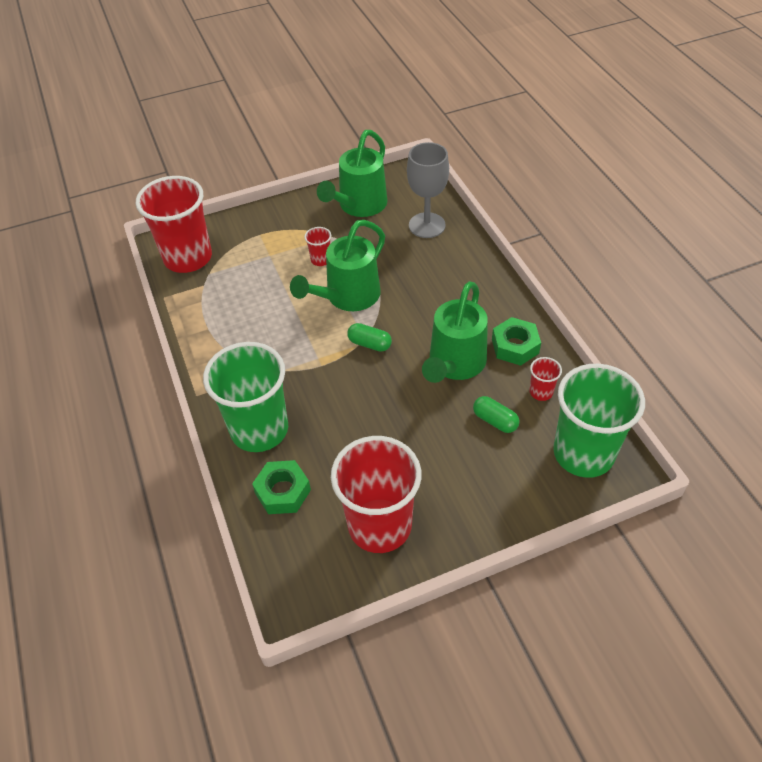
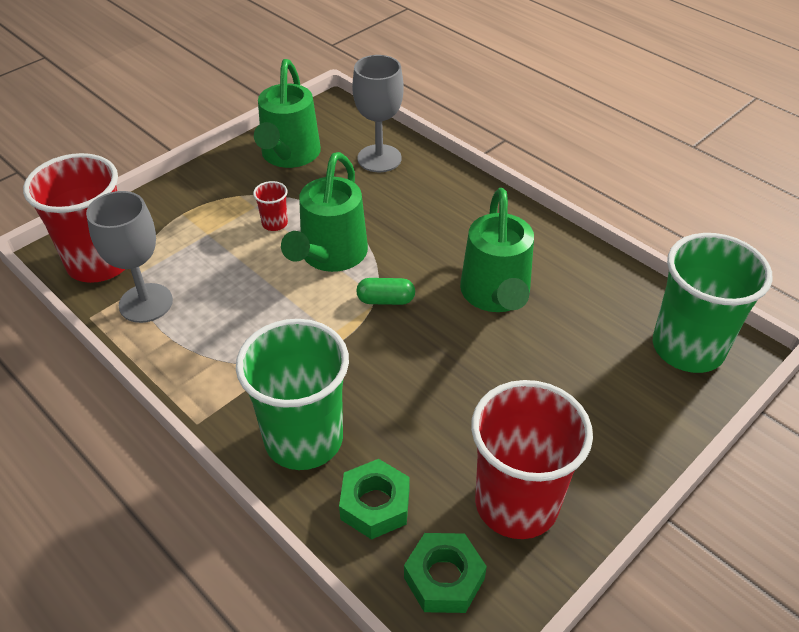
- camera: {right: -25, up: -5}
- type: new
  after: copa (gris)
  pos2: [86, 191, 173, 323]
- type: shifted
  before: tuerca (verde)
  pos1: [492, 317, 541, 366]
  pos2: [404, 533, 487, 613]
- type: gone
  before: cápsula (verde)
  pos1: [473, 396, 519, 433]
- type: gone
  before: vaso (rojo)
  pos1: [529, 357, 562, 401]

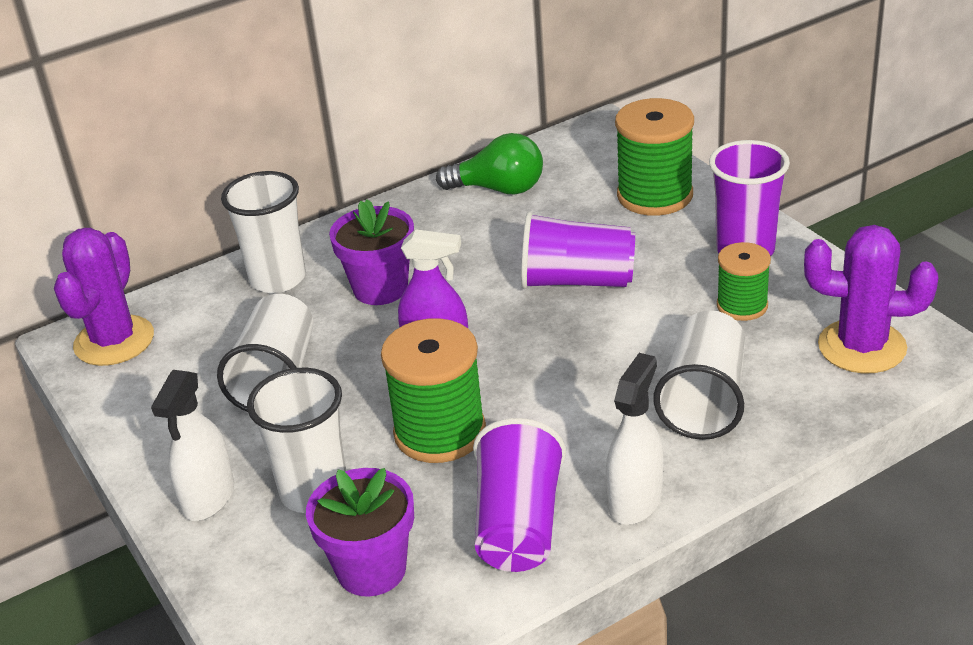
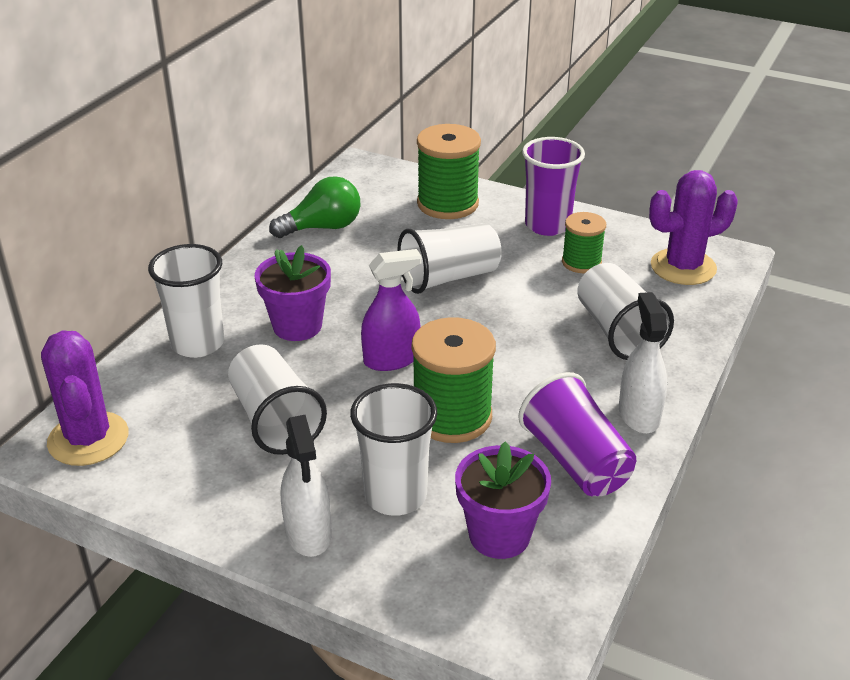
- camera: {right: -35, up: 0}
- type: repainted
  before: vaso (morado)
  after: vaso (blanco)
  pos1: [521, 211, 635, 289]
  pos2: [397, 223, 502, 294]

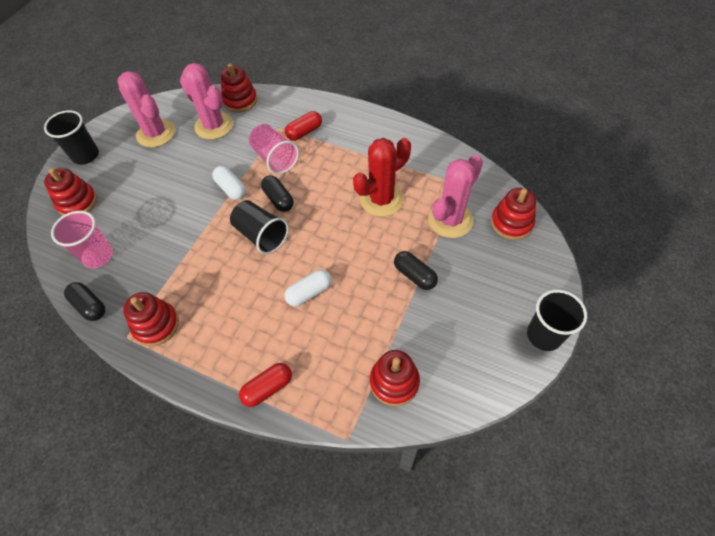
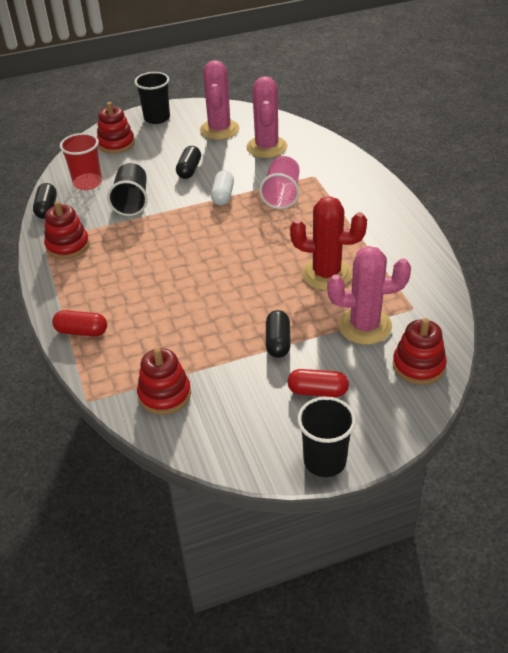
- camera: {right: 45, up: -15}
- type: repainted
  before: vaso (rosa)
  after: vaso (rojo)
  pos1: [51, 211, 113, 268]
  pos2: [60, 133, 102, 190]
- type: shifted
  before: vaso (negro)
  pos1: [230, 200, 289, 254]
  pos2: [107, 163, 148, 216]
- type: shifted
  before: cápsula (negro)
  pos1: [261, 175, 294, 212]
  pos2: [176, 146, 201, 179]
- type: shifted
  before: cápsula (rojo)
  pos1: [285, 111, 322, 141]
  pos2: [287, 369, 349, 397]
- type: gone
  before: juguete apilable (rojo)
  pos1: [221, 64, 257, 112]
- type: gone
  before: cápsula (blanco)
  pos1: [284, 269, 332, 307]

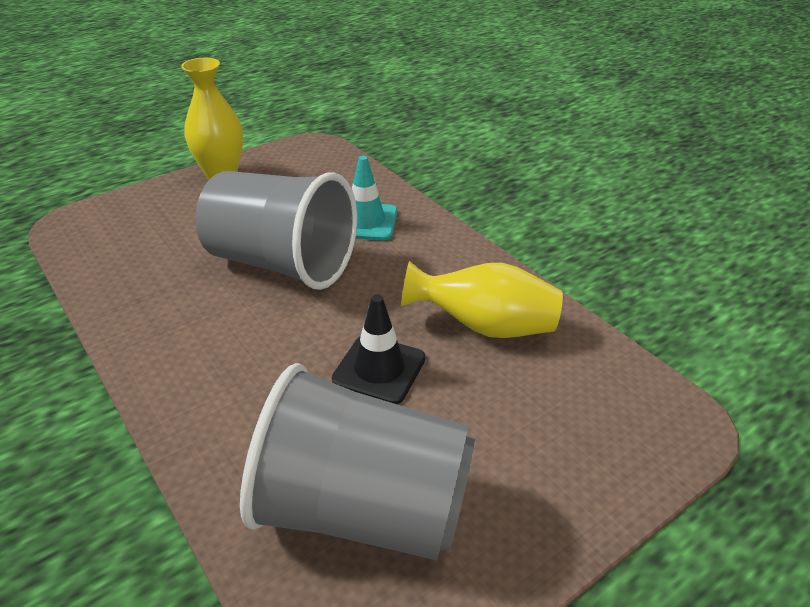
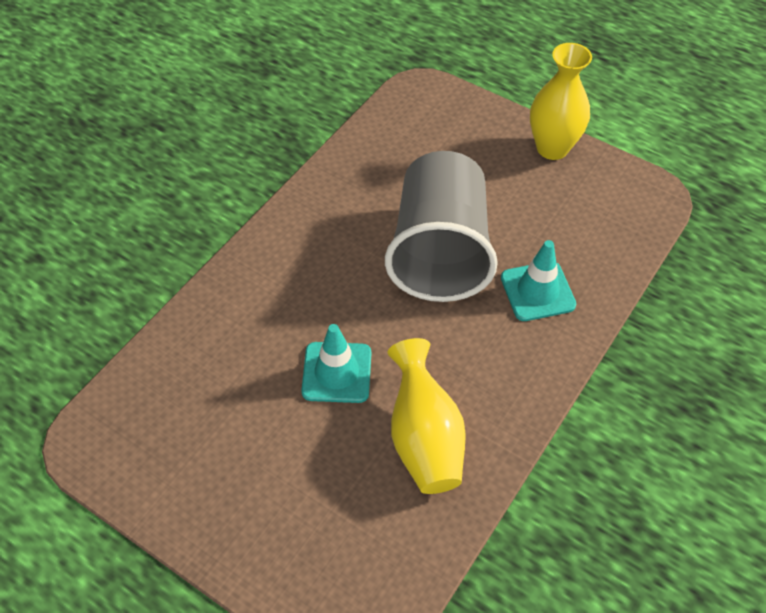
- camera: {right: 70, up: 15}
- type: repainted
  before: cono de tráfico (negro)
  after: cono de tráfico (turquesa)
  pos1: [332, 295, 426, 404]
  pos2: [301, 324, 371, 403]
- type: gone
  before: vaso (gris)
  pos1: [240, 363, 475, 560]

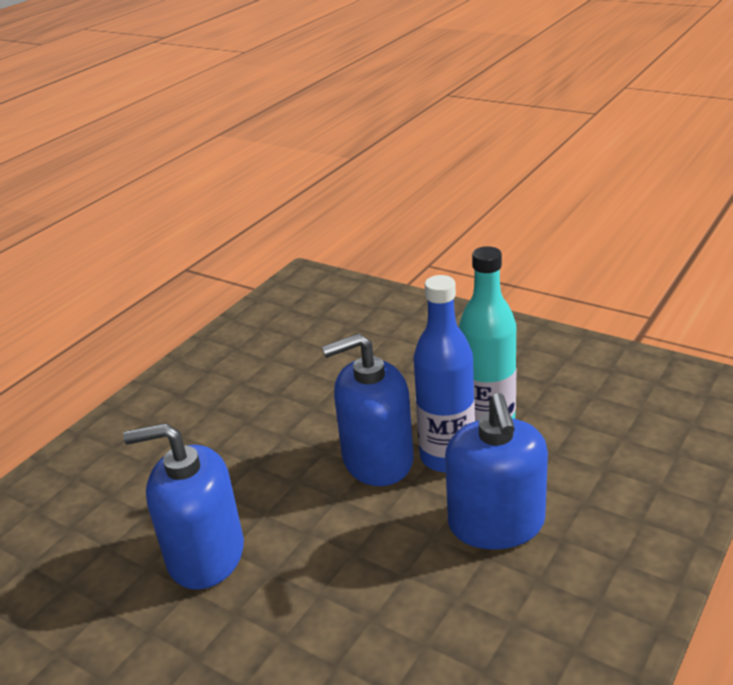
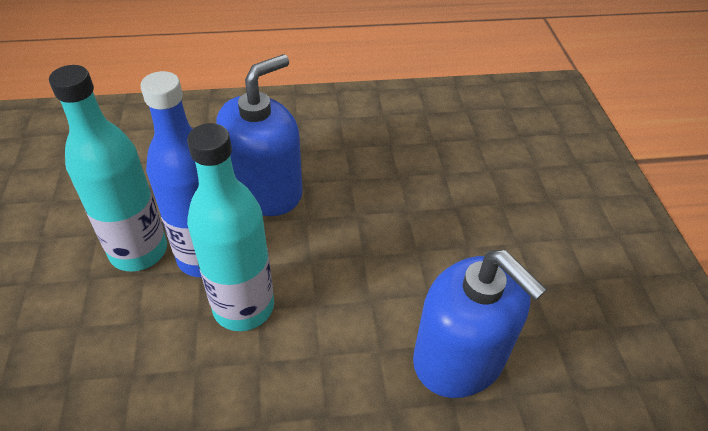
- camera: {right: -135, up: 15}
- type: swapped
  before: dispensador de jabón (azul)
  after: botella (turquesa)
  pos1: [322, 333, 414, 486]
  pos2: [187, 123, 274, 331]

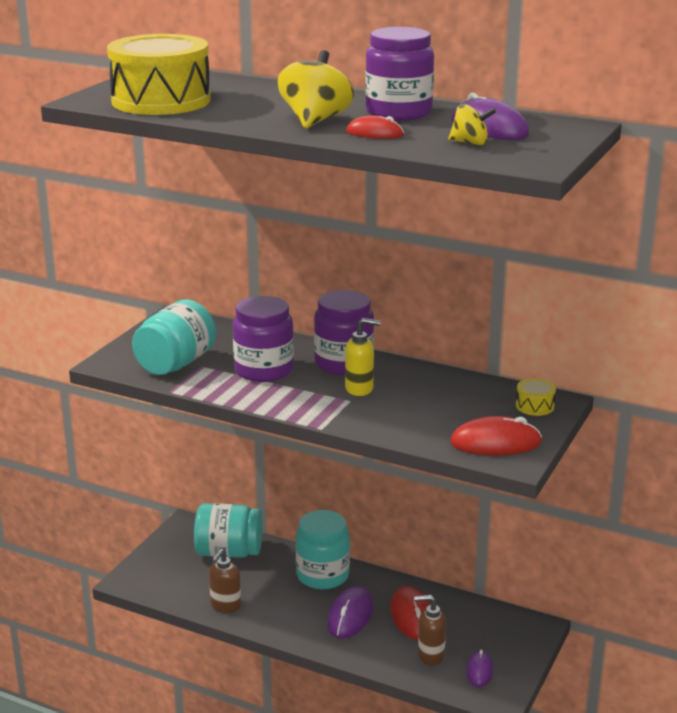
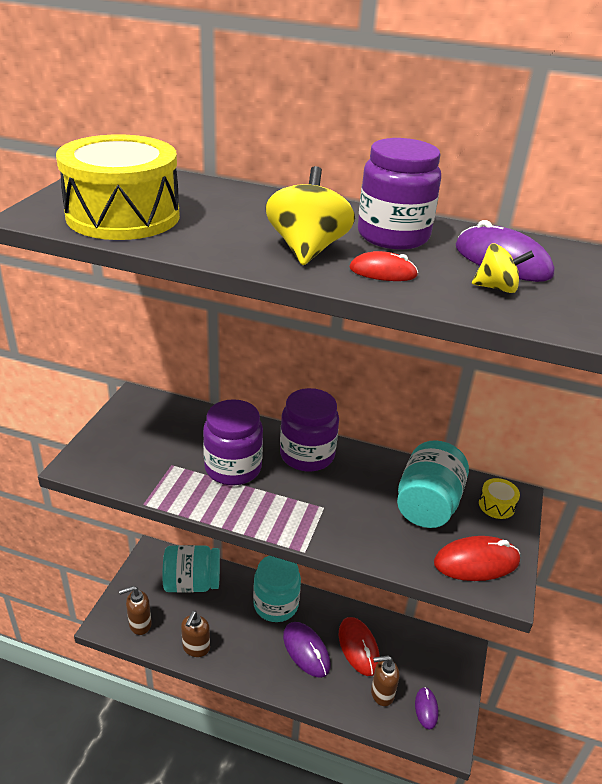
- camera: {right: -10, up: 10}
- type: new
  after: dispensador de jabón (marrón)
  pos2: [119, 586, 152, 635]
- type: rotated
  before: ratón (morado)
  pos1: [327, 586, 374, 639]
  pos2: [283, 622, 330, 678]
  turn: -45
- type: shifted
  before: tarro (turquesa)
  pos1: [132, 299, 216, 375]
  pos2: [397, 440, 469, 528]
- type: gone
  before: dispensador de jabón (amarillo)
  pos1: [345, 318, 380, 396]

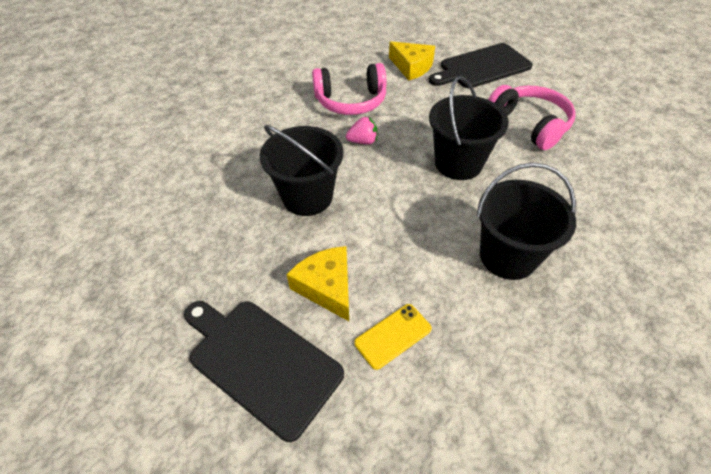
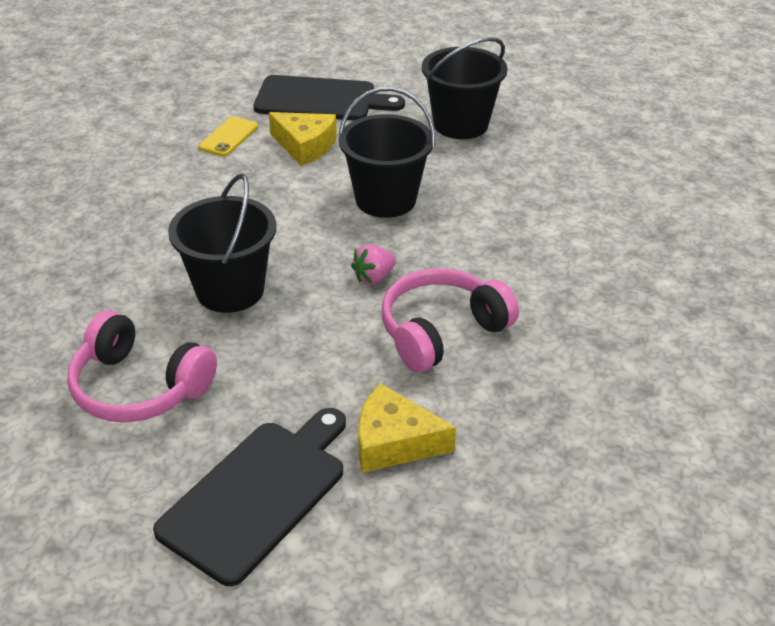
- camera: {right: 150, up: -10}
- type: shifted
  before: balde (negro)
  pos1: [477, 163, 576, 280]
  pos2: [422, 37, 508, 139]

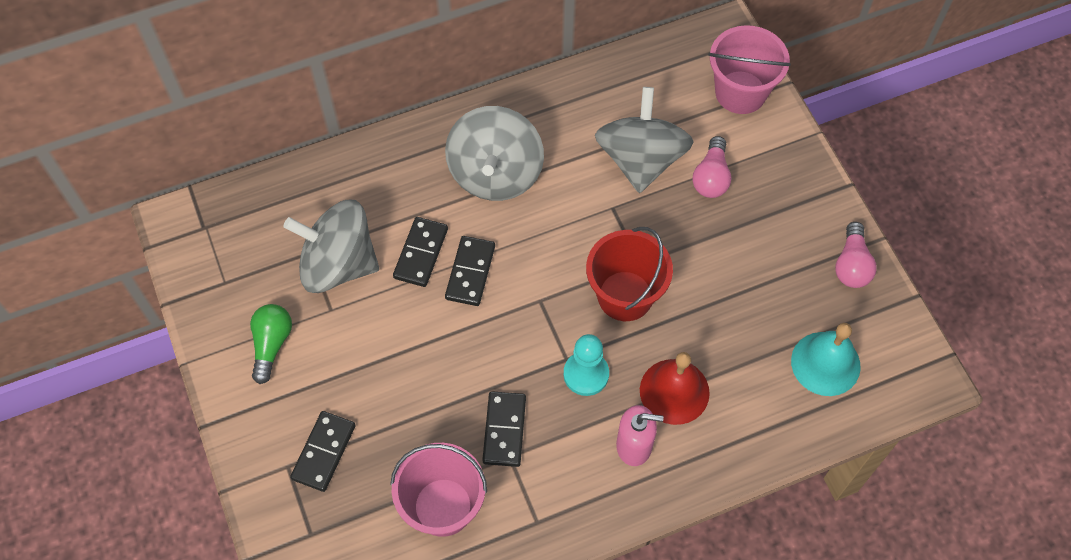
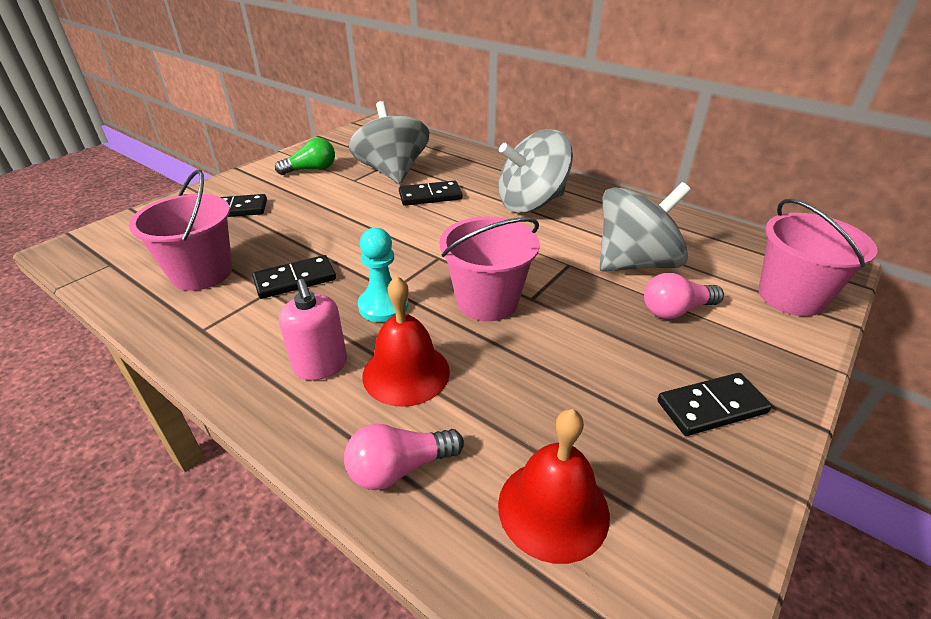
- camera: {right: 60, up: -25}
- type: shifted
  before: bombilla (rosa)
  pos1: [835, 222, 877, 288]
  pos2: [344, 424, 464, 490]
- type: repainted
  before: balde (rojo)
  after: balde (rosa)
  pos1: [586, 227, 673, 321]
  pos2: [439, 216, 540, 321]
- type: repainted
  before: campana (turquesa)
  after: campana (rojo)
  pos1: [791, 323, 861, 396]
  pos2: [498, 409, 610, 564]
- type: shifted
  before: ficha de dominó (negro)
  pos1: [445, 236, 495, 306]
  pos2: [657, 373, 772, 436]

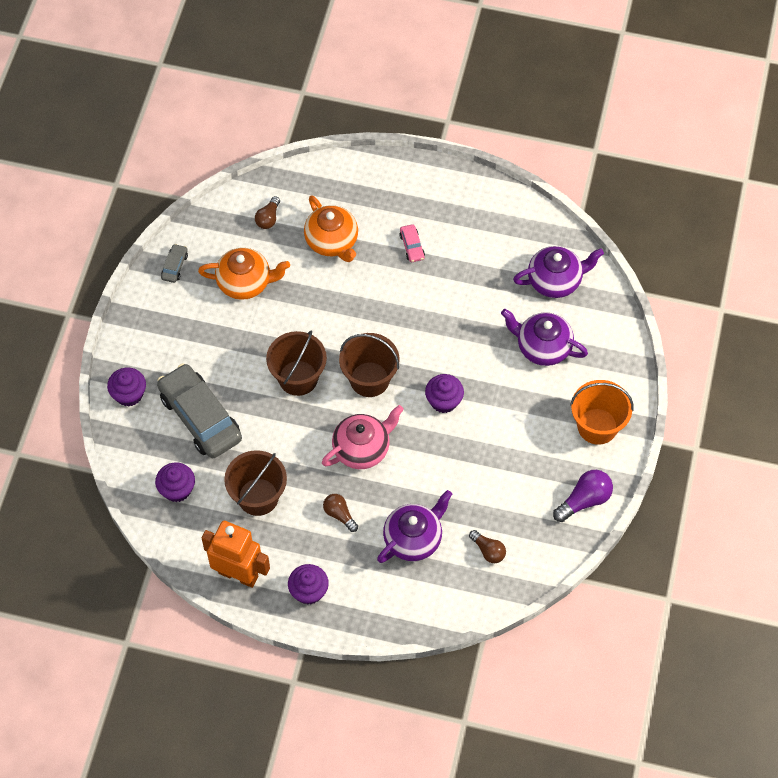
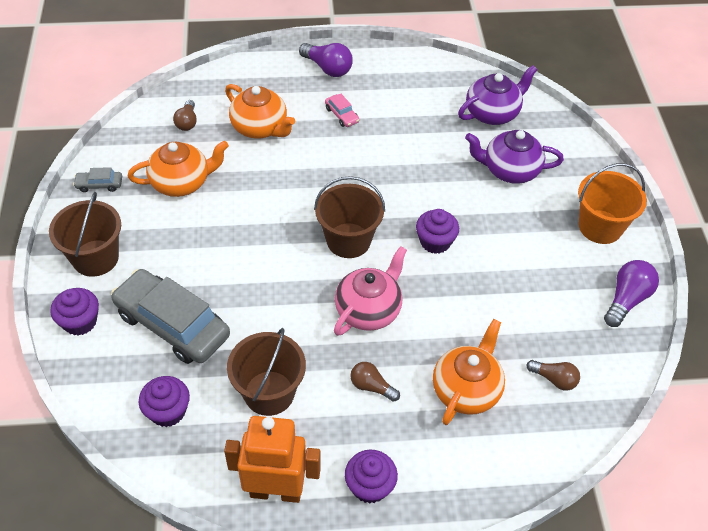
- camera: {right: -20, up: -10}
- type: shifted
  before: balde (marrón)
  pos1: [266, 331, 327, 396]
  pos2: [49, 192, 121, 277]
- type: rotated
  before: coche (gris)
  pos1: [161, 244, 188, 283]
  pos2: [73, 167, 122, 192]
  turn: -90
- type: new
  after: bombilla (morado)
  pos2: [299, 43, 353, 77]
- type: repainted
  before: tetera (morado)
  after: tetera (naranja)
  pos1: [377, 490, 452, 563]
  pos2: [433, 319, 505, 425]

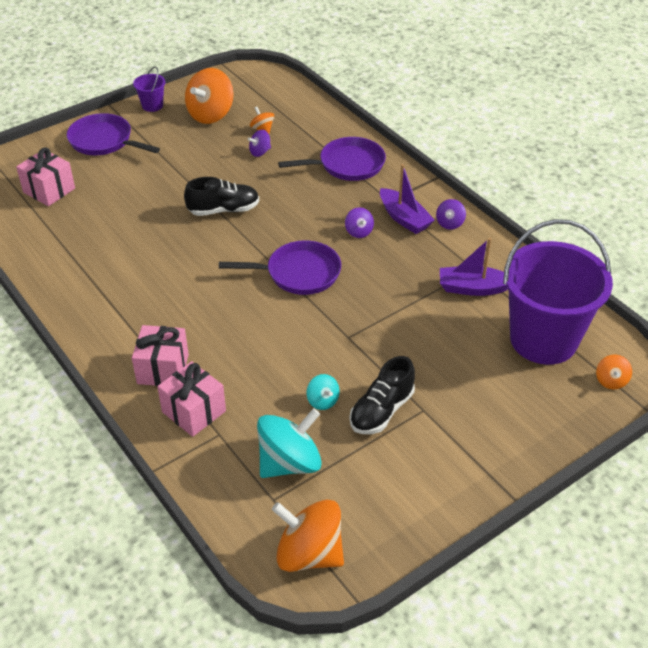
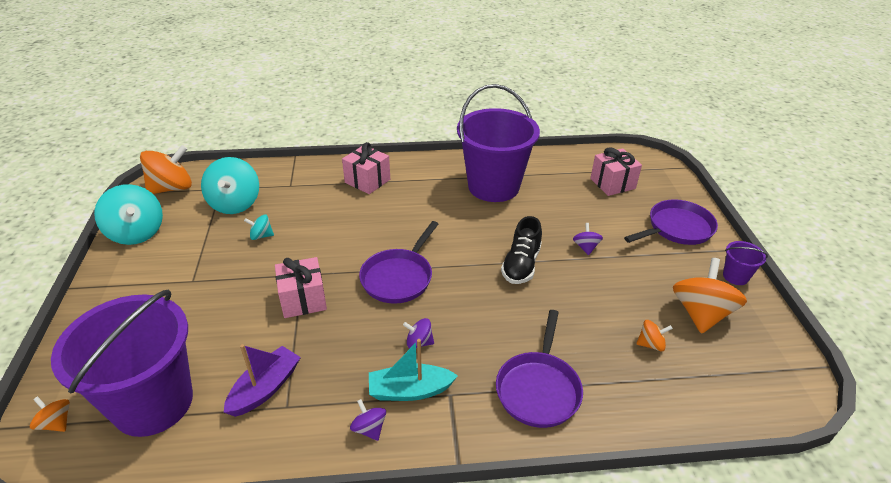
- camera: {right: 120, up: -5}
- type: new
  after: peonza (turquesa)
  pos2: [94, 184, 163, 245]
- type: shifted
  before: regalo (rosa)
  pos1: [157, 361, 226, 437]
  pos2: [275, 257, 327, 318]
- type: repainted
  before: barco (morado)
  after: barco (turquesa)
  pos1: [380, 164, 434, 234]
  pos2: [369, 339, 458, 401]
- type: new
  after: balde (morado)
  pos2: [457, 84, 540, 202]
- type: shifted
  before: peonza (morado)
  pos1: [248, 130, 271, 157]
  pos2: [573, 223, 603, 255]
- type: rotated
  before: peonza (naranja)
  pos1: [185, 68, 234, 124]
  pos2: [673, 258, 747, 334]
  turn: 45
- type: gone
  before: zapato (negro)
  pos1: [350, 356, 415, 434]

